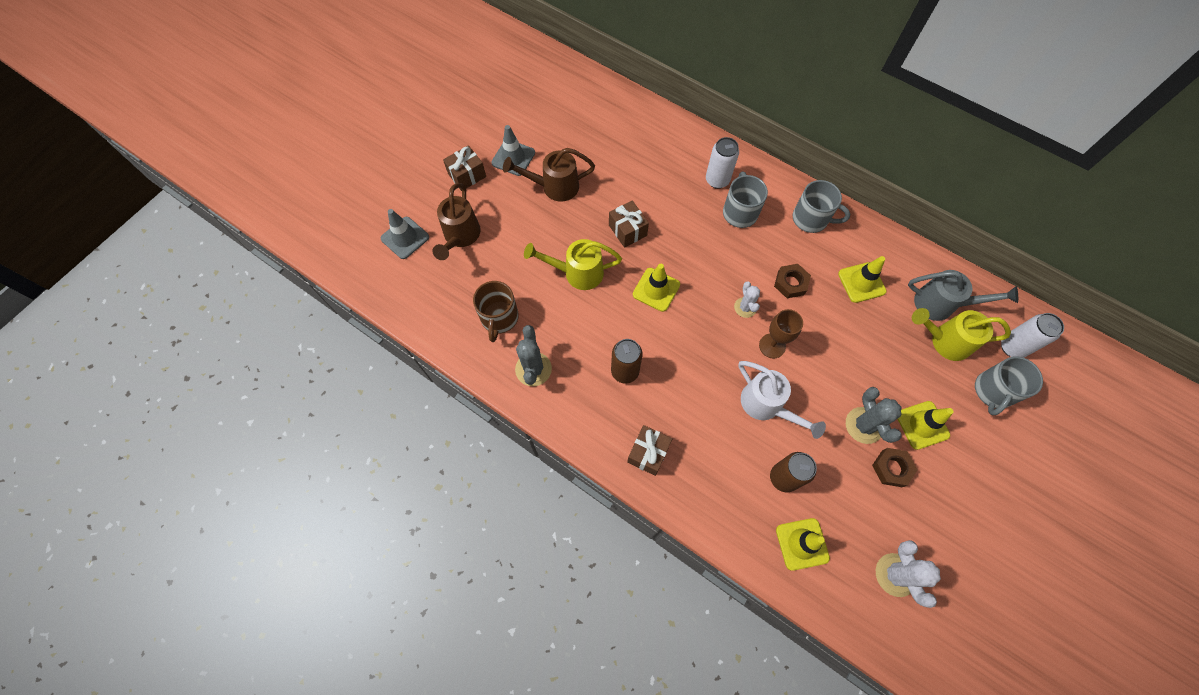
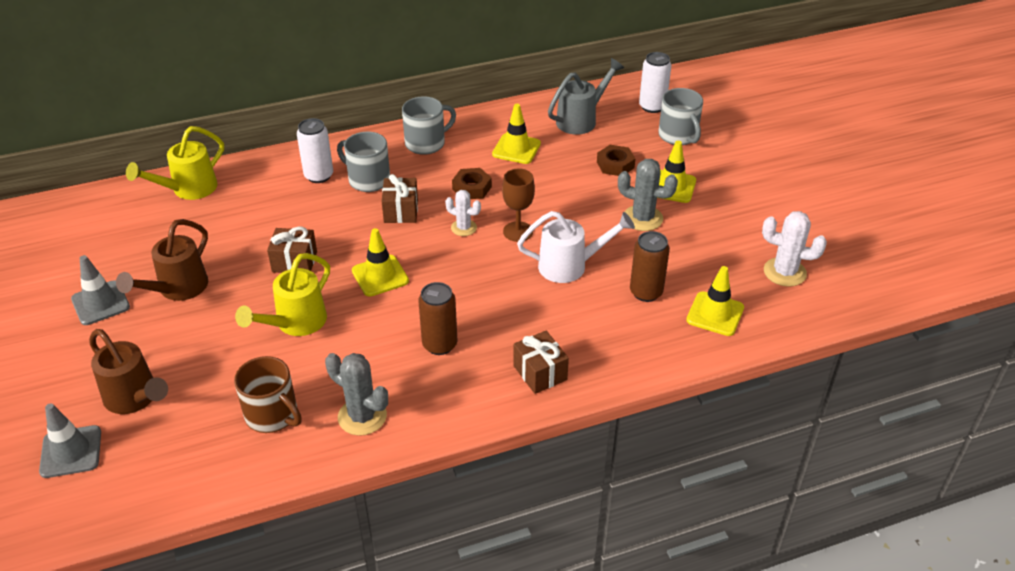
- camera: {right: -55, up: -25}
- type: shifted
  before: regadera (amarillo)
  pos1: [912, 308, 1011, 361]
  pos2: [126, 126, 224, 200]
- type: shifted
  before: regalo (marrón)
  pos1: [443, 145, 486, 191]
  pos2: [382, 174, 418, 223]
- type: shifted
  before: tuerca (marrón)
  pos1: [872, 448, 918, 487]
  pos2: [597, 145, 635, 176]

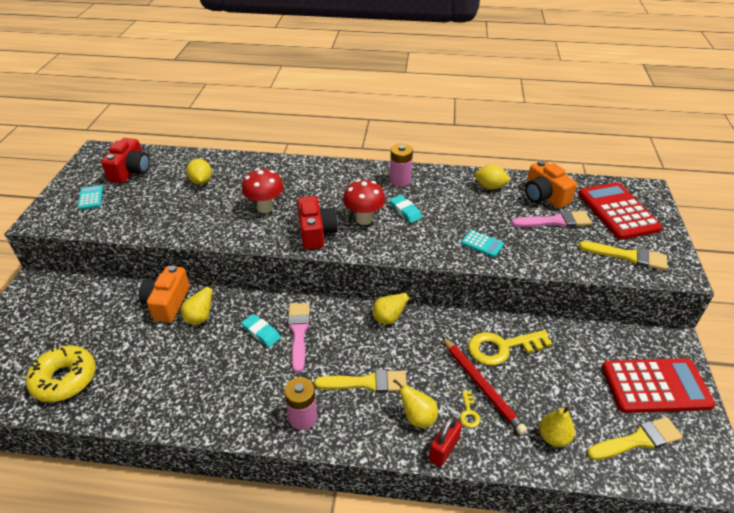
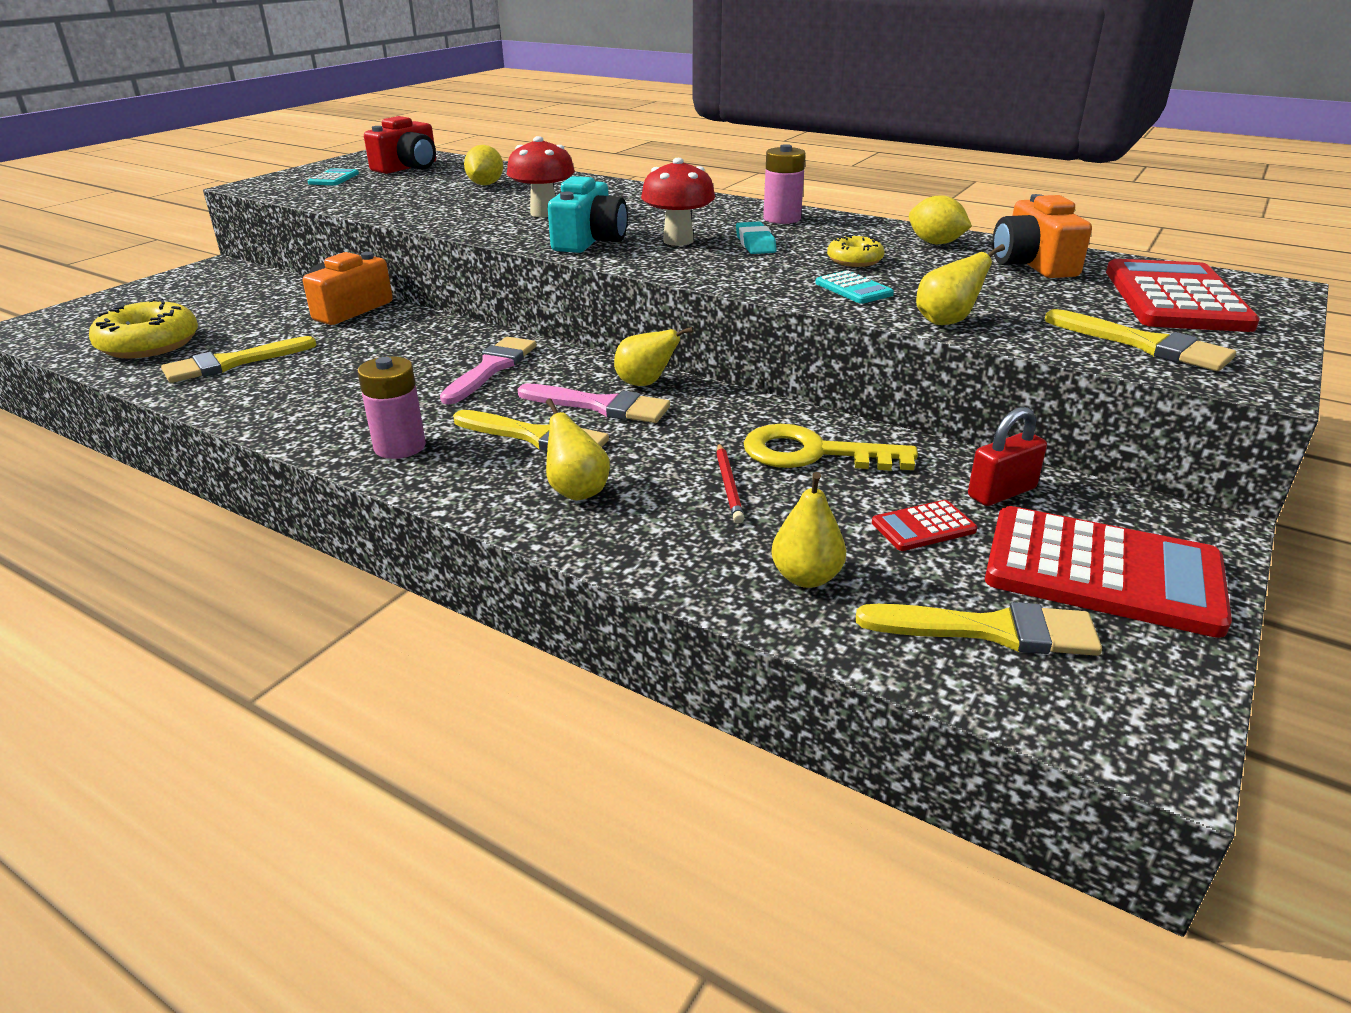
- camera: {right: 25, up: -10}
- type: new
  after: pincel (amarillo)
  pos2: [161, 336, 316, 383]
- type: shifted
  before: pincel (rosa)
  pos1: [511, 210, 592, 227]
  pos2: [518, 383, 670, 423]
- type: repainted
  before: cámara (rojo)
  after: cámara (turquesa)
  pos1: [297, 196, 338, 250]
  pos2: [547, 176, 628, 253]
- type: scaled
  before: lápiz (rojo)
  pos1: [442, 337, 527, 435]
  pos2: [716, 444, 744, 524]
  scale: 0.56
- type: new
  after: rosquilla (amarillo)
  pos2: [827, 235, 884, 267]
- type: new
  after: calculadora (rojo)
  pos2: [872, 500, 977, 551]
- type: shifted
  before: pera (amarillo)
  pos1: [181, 280, 217, 325]
  pos2: [916, 244, 1005, 325]
- type: shifted
  before: candado (rojo)
  pos1: [429, 417, 462, 467]
  pos2: [968, 407, 1047, 506]
- type: gone
  before: goma de borrar (turquesa)
  pos1: [241, 314, 281, 347]
- type: gone
  before: llave (amarillo)
  pos1: [460, 391, 480, 428]

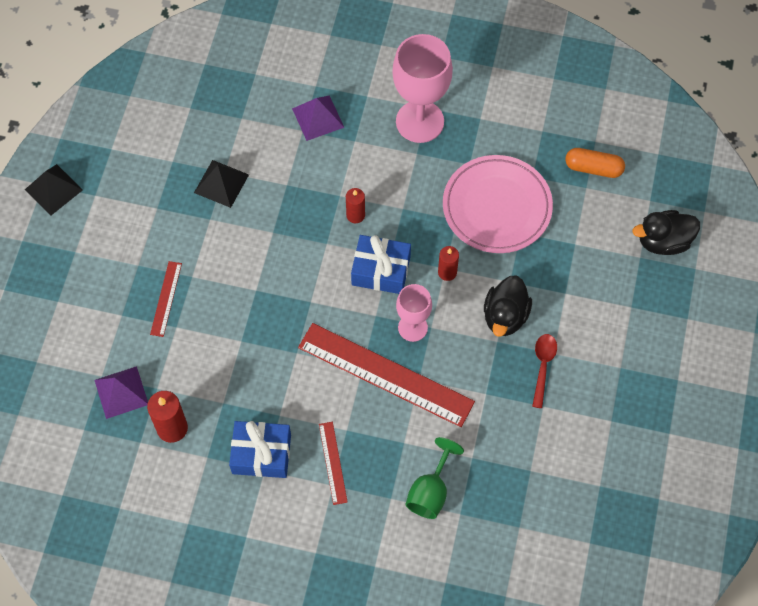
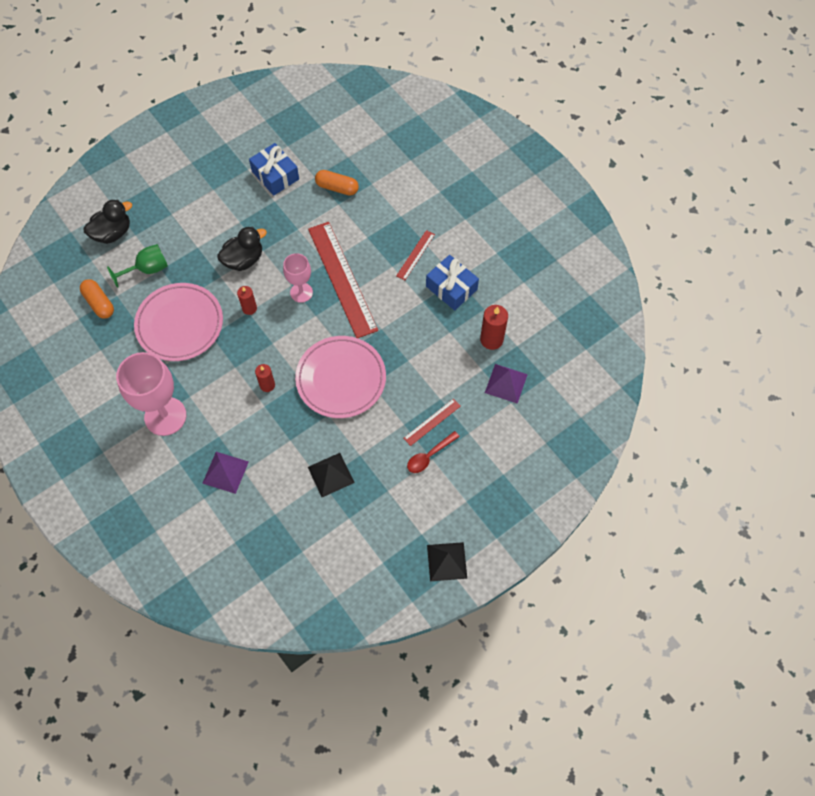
- camera: {right: -140, up: 0}
- type: rotated
  before: pato (negro)
  pos1: [632, 210, 700, 255]
  pos2: [83, 199, 132, 244]
  turn: -60
- type: shifted
  before: copa (verde)
  pos1: [406, 437, 464, 519]
  pos2: [107, 244, 168, 288]
- type: shifted
  before: regalo (azul)
  pos1: [351, 235, 411, 294]
  pos2: [249, 143, 299, 196]
- type: new
  after: plato (rosa)
  pos2: [295, 336, 386, 418]
- type: new
  after: cápsula (naranja)
  pos2: [315, 170, 359, 196]
- type: shifted
  before: cuchara (rojo)
  pos1: [532, 334, 557, 408]
  pos2: [407, 431, 460, 473]

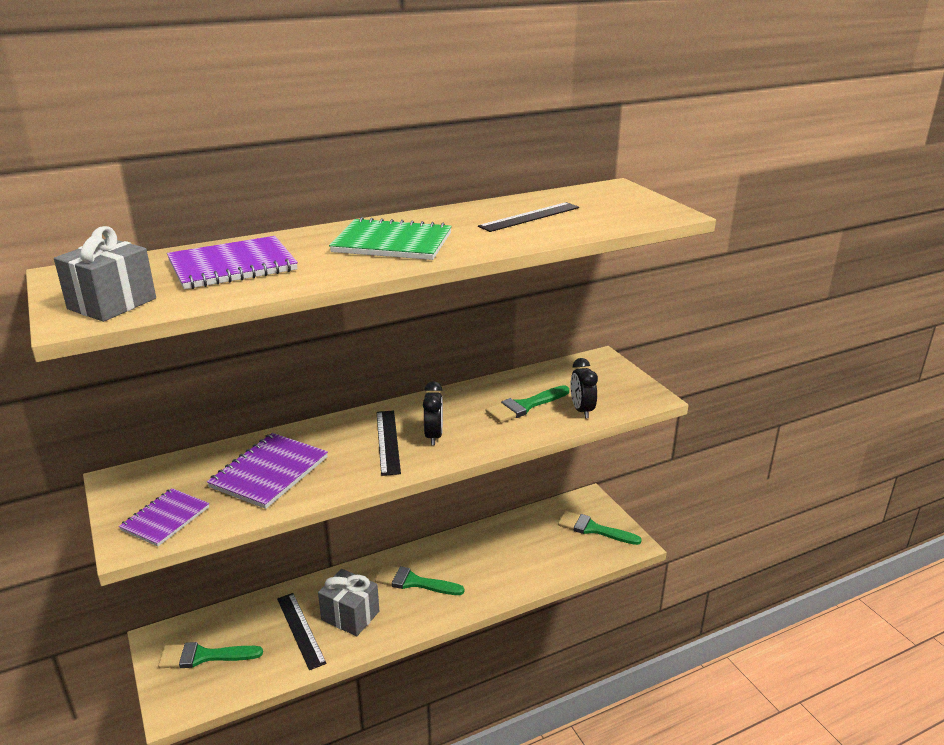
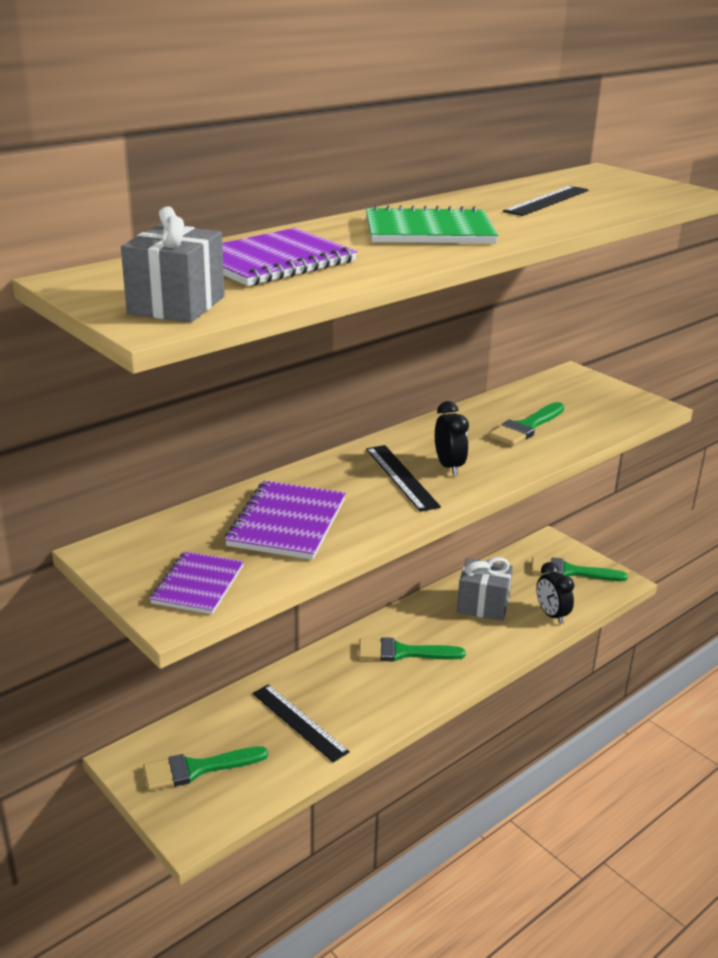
- camera: {right: -15, up: 0}
- type: shifted
  before: regalo (gris)
  pos1: [318, 569, 379, 636]
  pos2: [457, 557, 513, 621]
- type: shifted
  before: despertador (negro)
  pos1: [570, 358, 598, 419]
  pos2: [536, 562, 574, 624]

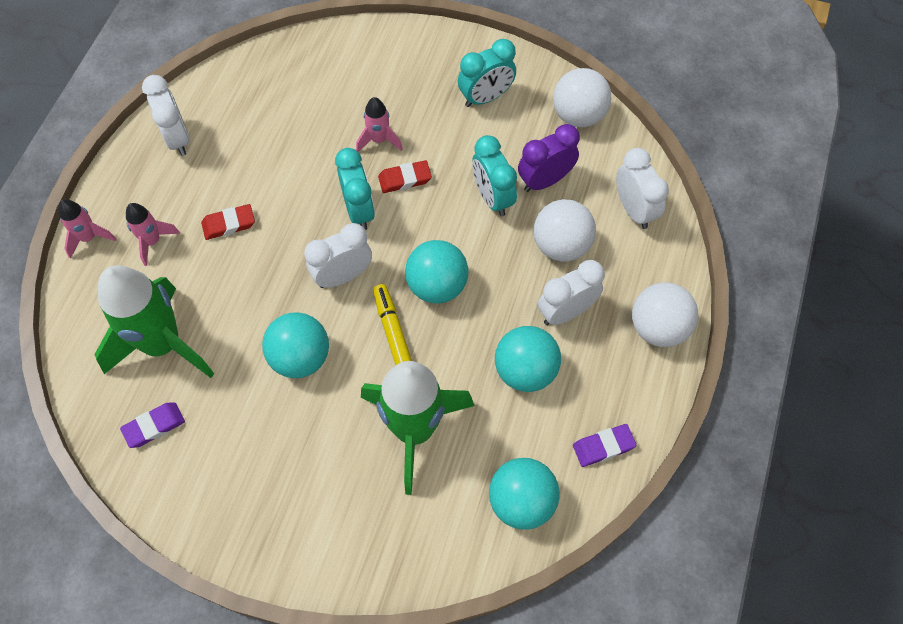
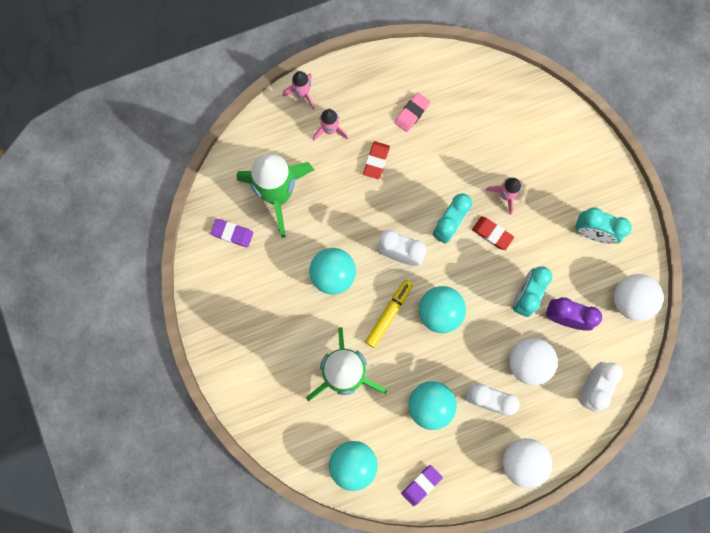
- camera: {right: 50, up: 15}
- type: rotated
  before: goma de borrar (rojo)
  pos1: [201, 204, 255, 240]
  pos2: [363, 141, 390, 179]
  turn: 75
- type: new
  after: goma de borrar (rosa)
  pos2: [394, 92, 430, 132]
- type: rotated
  before: goma de borrar (morado)
  pos1: [573, 424, 637, 467]
  pos2: [401, 465, 443, 506]
  turn: -75
- type: gone
  before: despertador (blanco)
  pos1: [142, 75, 190, 156]

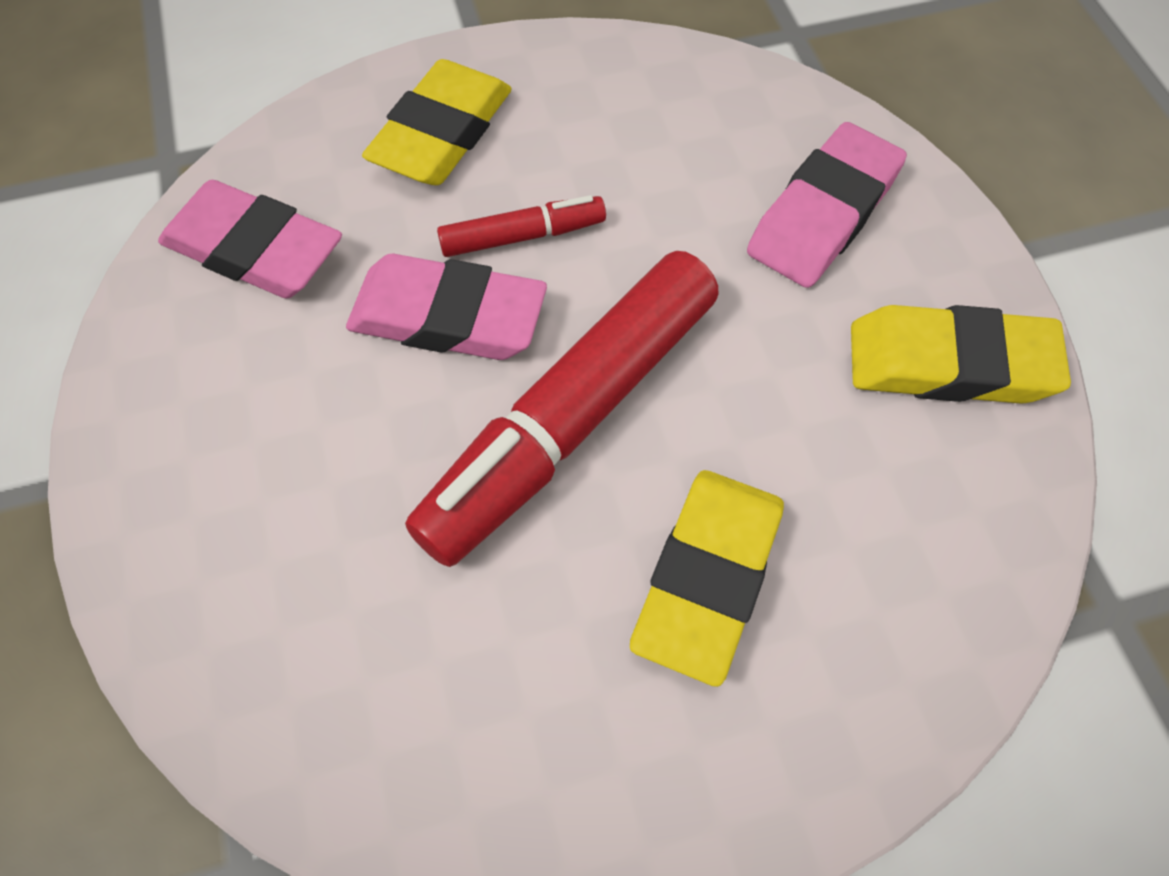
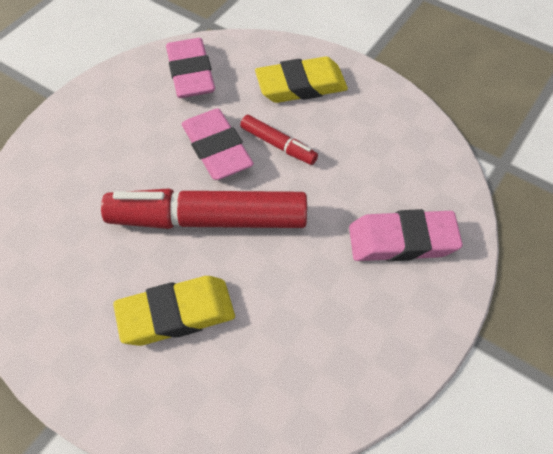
- camera: {right: 50, up: -5}
- type: gone
  before: goma de borrar (amarillo)
  pos1: [851, 305, 1071, 404]

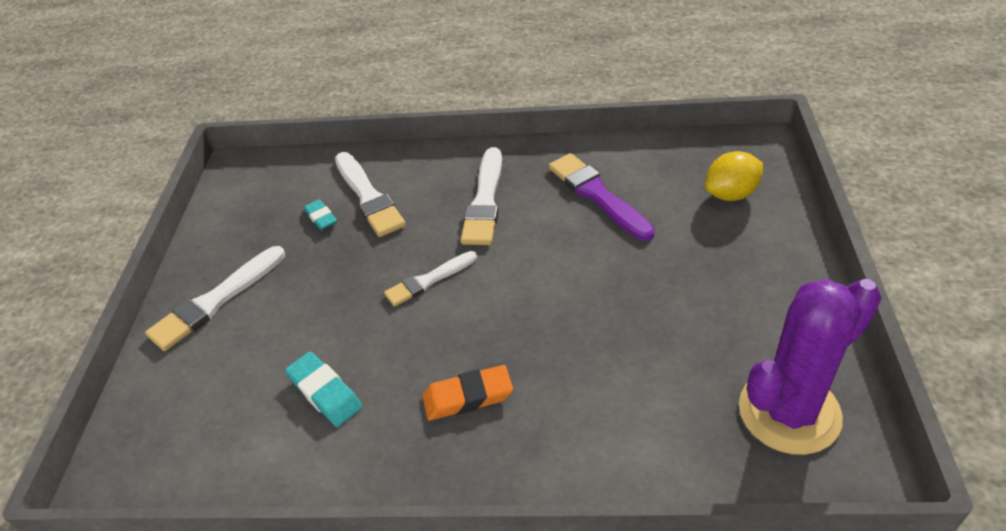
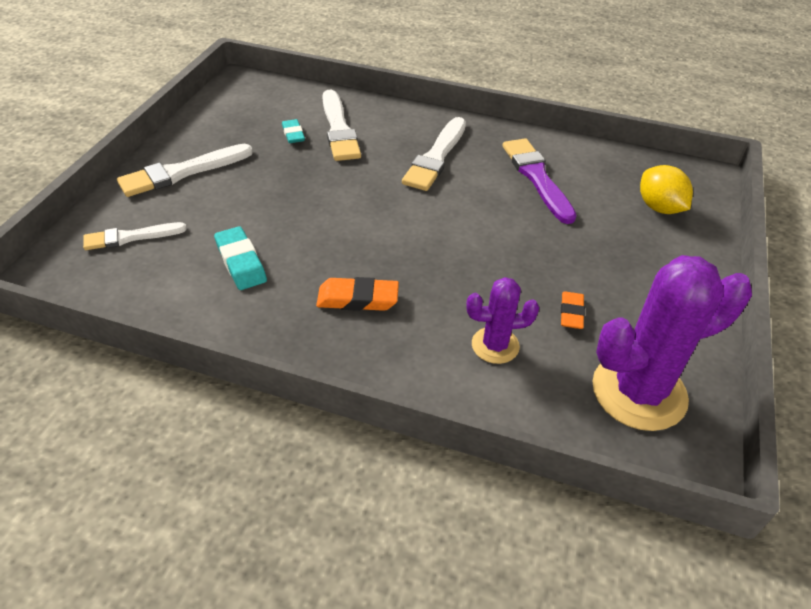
- camera: {right: 10, up: 0}
- type: shifted
  before: pincel (blanco)
  pos1: [384, 251, 477, 307]
  pos2: [83, 222, 187, 250]
- type: new
  after: cactus (morado)
  pos2: [466, 277, 539, 364]
- type: new
  after: goma de borrar (naranja)
  pos2: [561, 291, 585, 329]
- type: rotated
  before: limón (amarillo)
  pos1: [705, 151, 763, 201]
  pos2: [640, 165, 693, 214]
  turn: 75

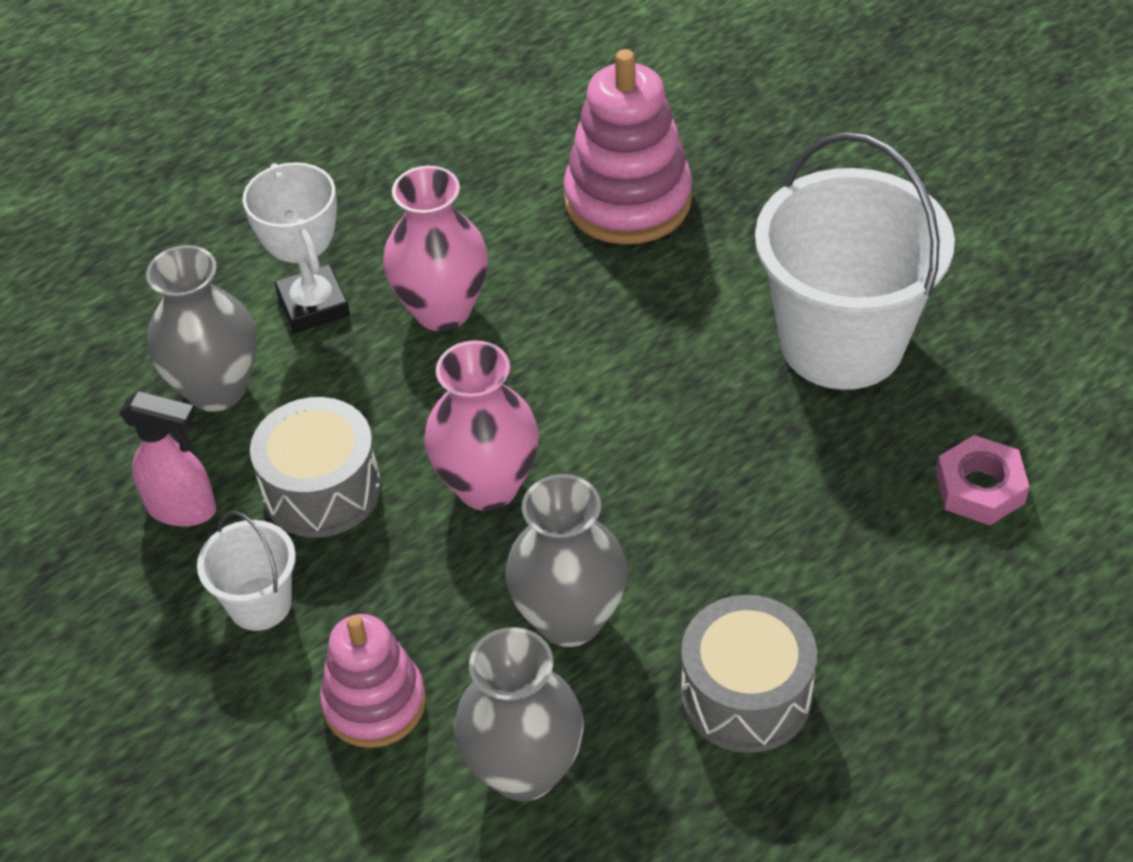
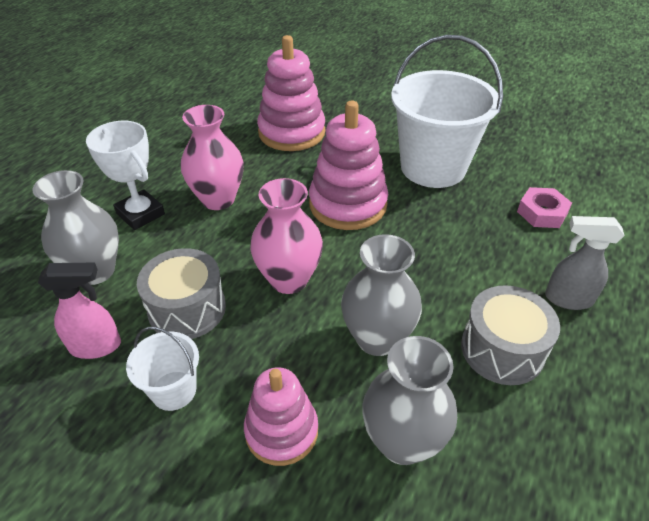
- camera: {right: -25, up: -5}
- type: new
  after: juguete apilable (rosa)
  pos2: [309, 101, 388, 230]
- type: new
  after: pulverizador (gris)
  pos2: [545, 216, 625, 310]

